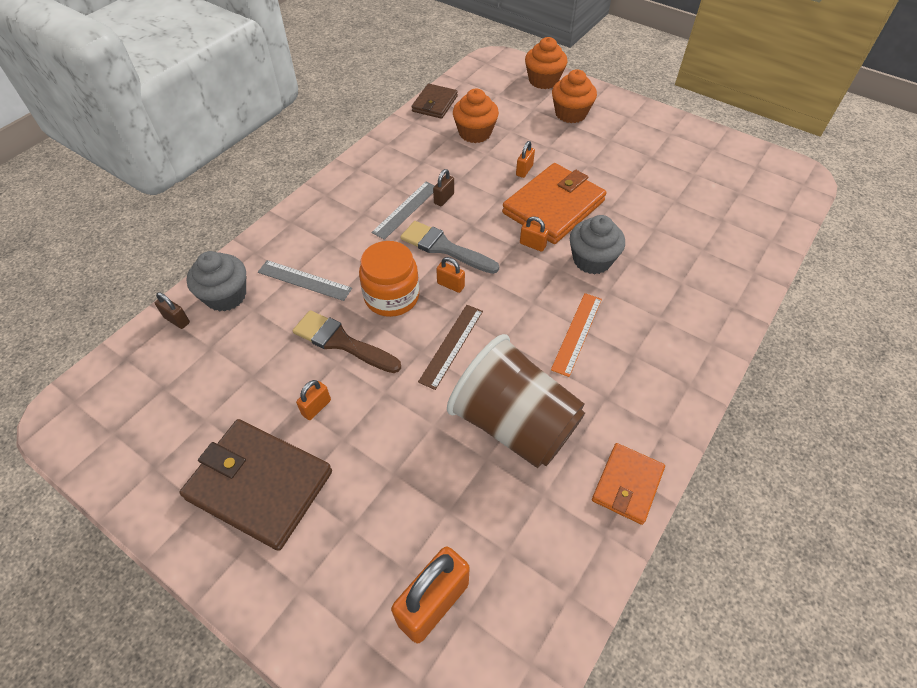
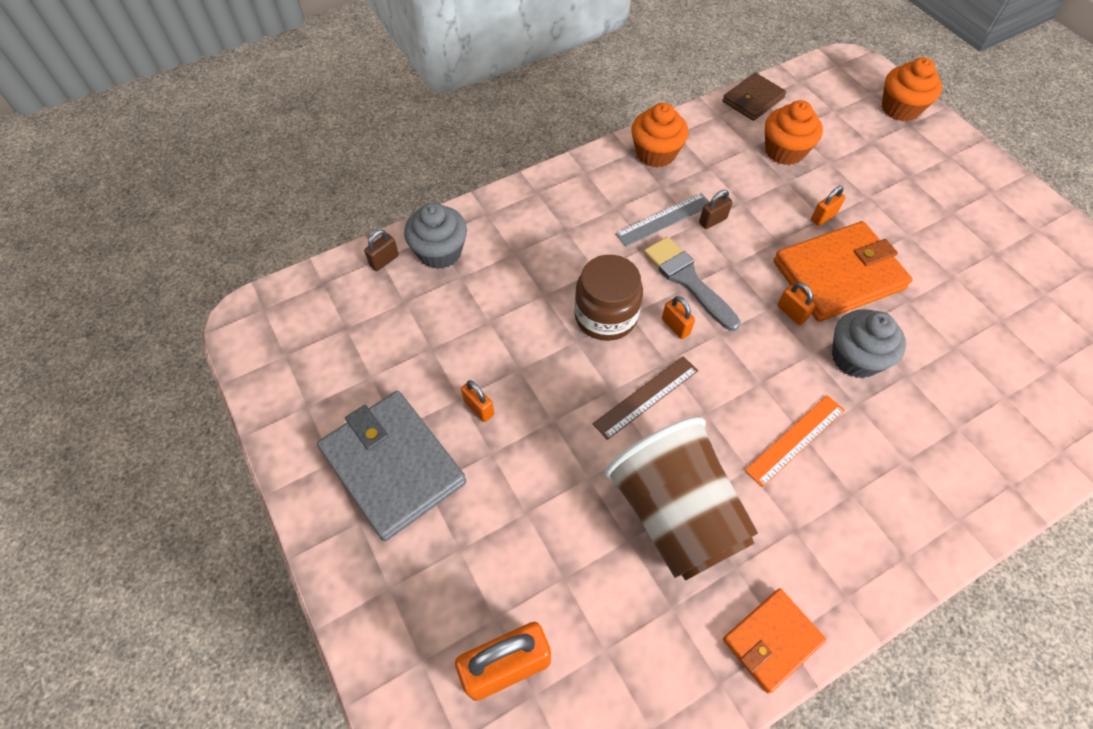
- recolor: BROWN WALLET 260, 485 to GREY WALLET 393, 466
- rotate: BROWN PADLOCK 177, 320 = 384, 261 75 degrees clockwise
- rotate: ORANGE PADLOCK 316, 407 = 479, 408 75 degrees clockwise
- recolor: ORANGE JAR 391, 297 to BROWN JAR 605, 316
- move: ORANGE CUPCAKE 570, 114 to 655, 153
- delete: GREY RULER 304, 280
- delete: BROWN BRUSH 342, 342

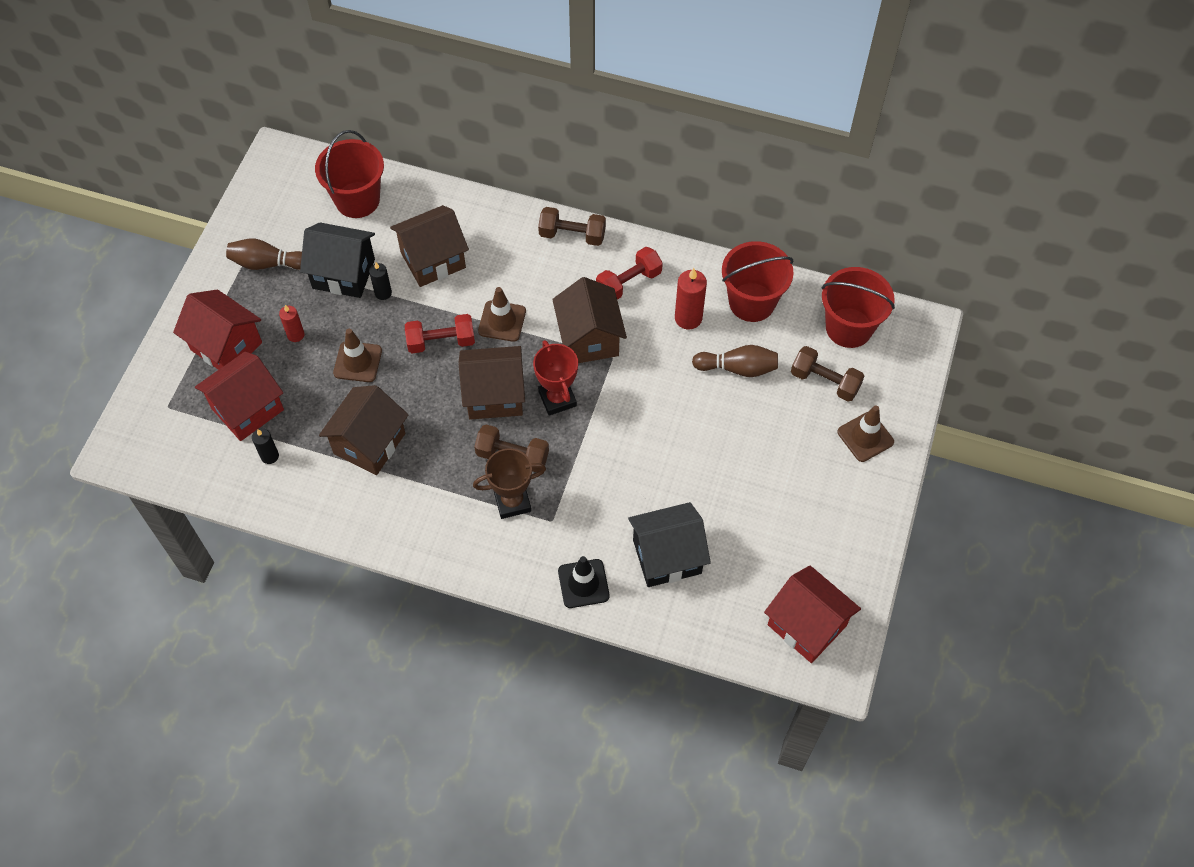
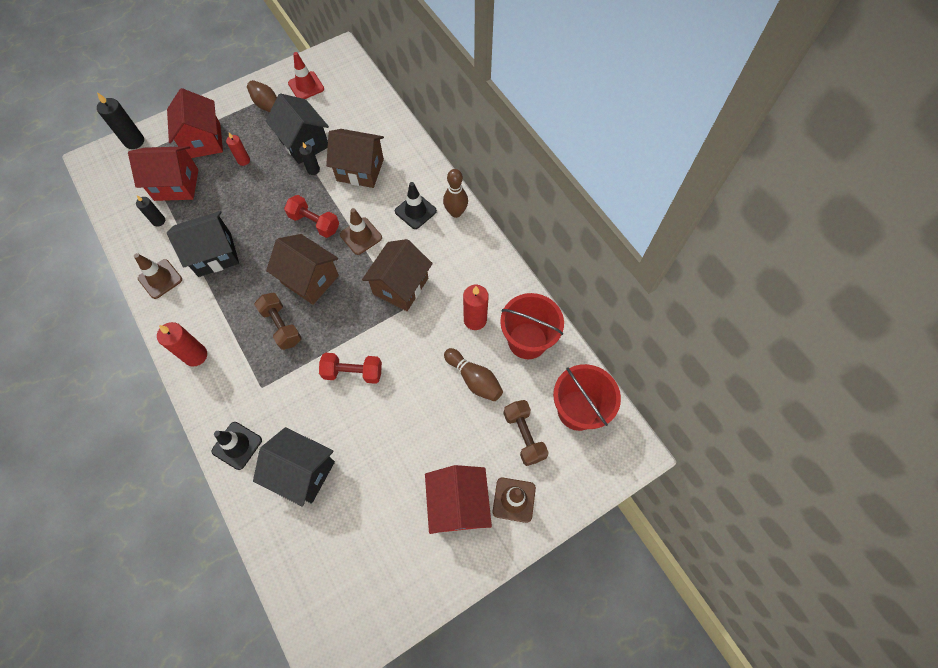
- insert: BLACK CANDLE 134, 141
- move: BROWN TRAFFIC CONE 357, 362 to 160, 279
- insert: RED CANDLE 195, 355
- recolor: BROWN HOUSE 369, 443 to BLACK HOUSE 214, 254
- insert: RED TRAFFIC CONE 306, 86
- move: RED DUMBBELL 628, 283 to 353, 372
- insert: BLACK TRAFFIC CONE 415, 211
- move: RED HOUSE 806, 625 to 458, 504
- replace: BROWN DUMBBELL 572, 235 to BROWN BOWLING PIN 456, 212
- delete: RED BUCKET 357, 200
- delete: BROWN TROPHY 512, 502
- delete: RED TROPHY 557, 399

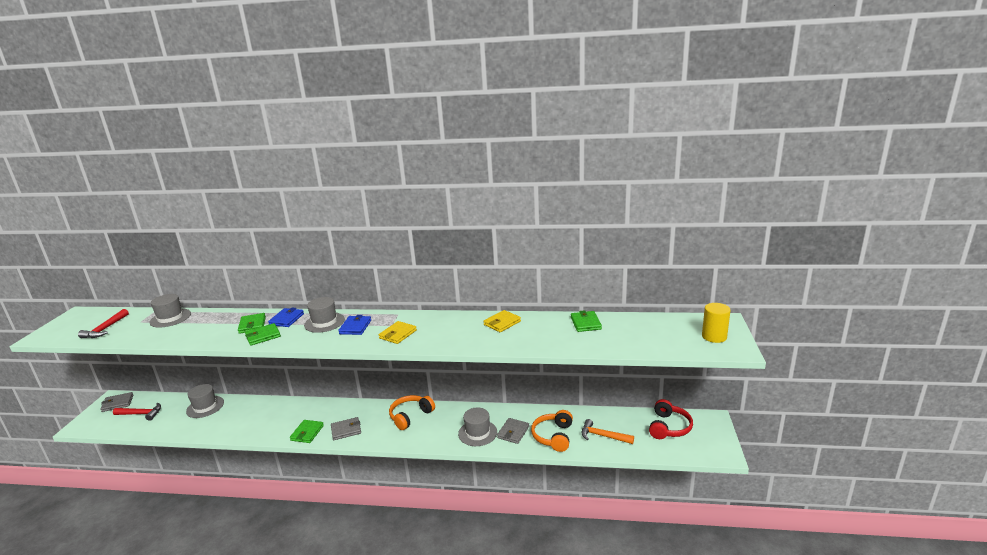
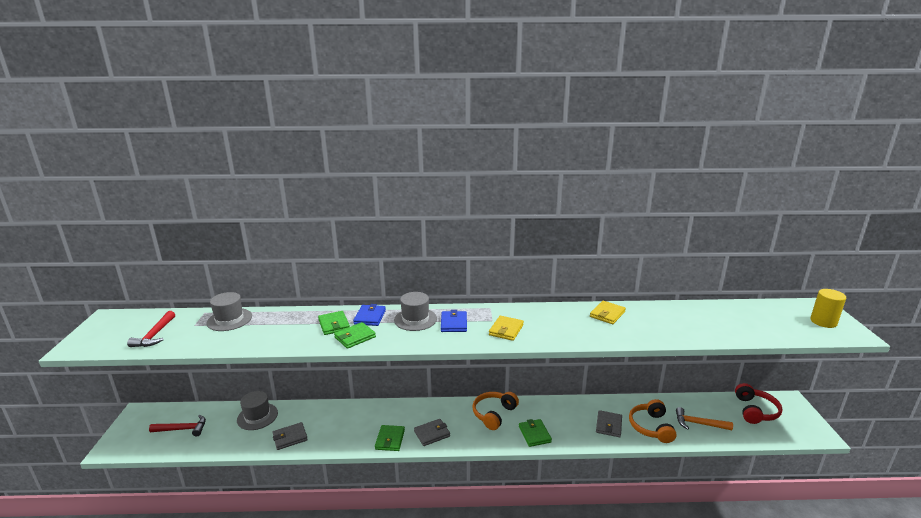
- move: GREY WALLET 117, 403 to 290, 437
- move: GREEN WALLET 585, 323 to 534, 434
- delete: GREY HAT 477, 433

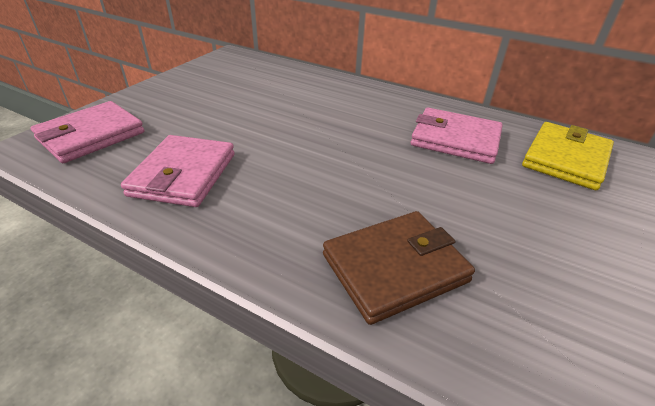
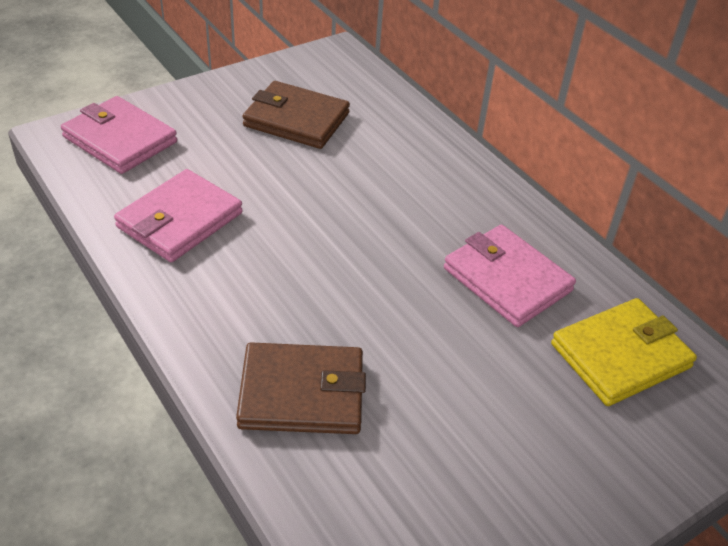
- rotate: PINK WALLET 91, 136 = 120, 139 60 degrees clockwise
- insert: BROWN WALLET 296, 120

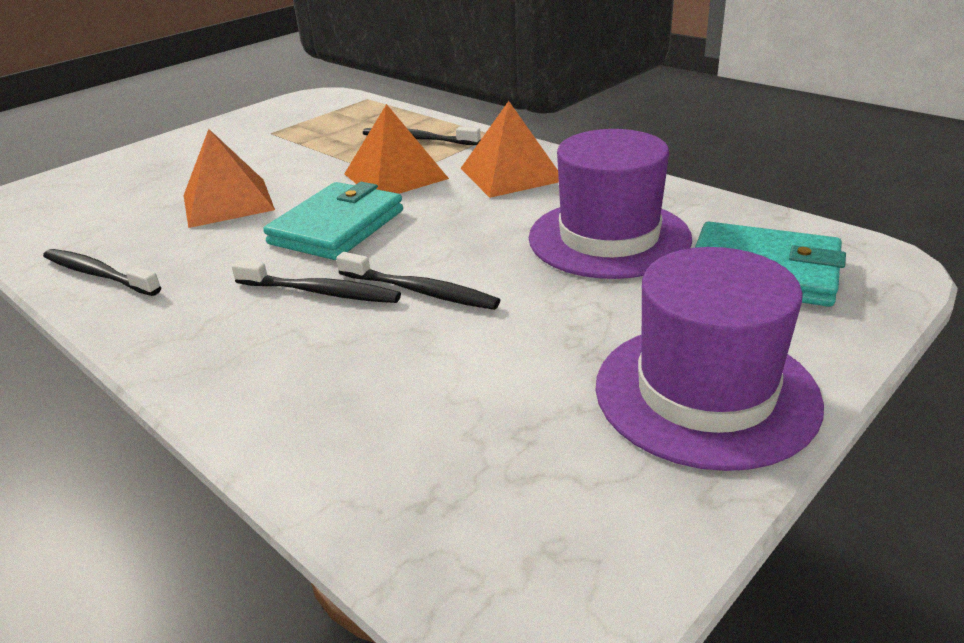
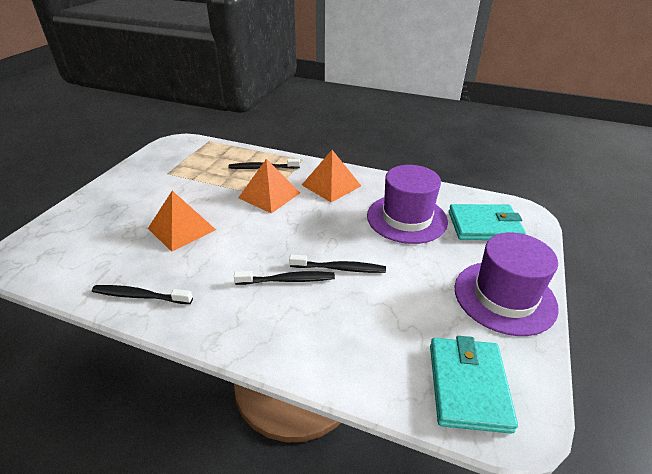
- move: TURQUOISE WALLET 337, 227 to 468, 386

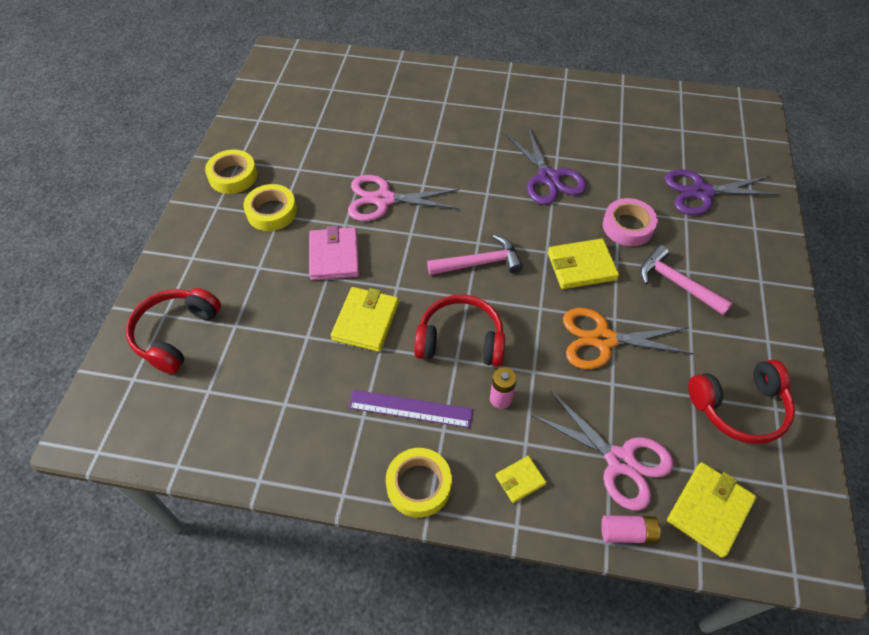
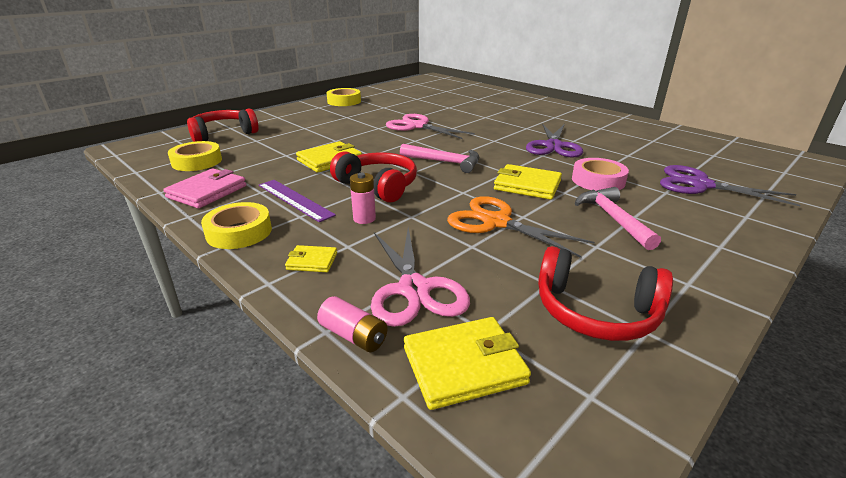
- move: PINK WALLET 334, 256 to 207, 192
- move: YELLOW TAPE 271, 212 to 197, 161

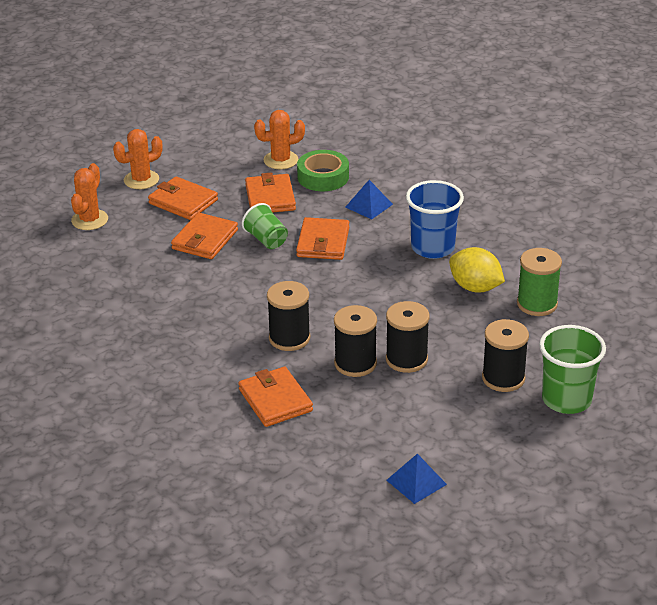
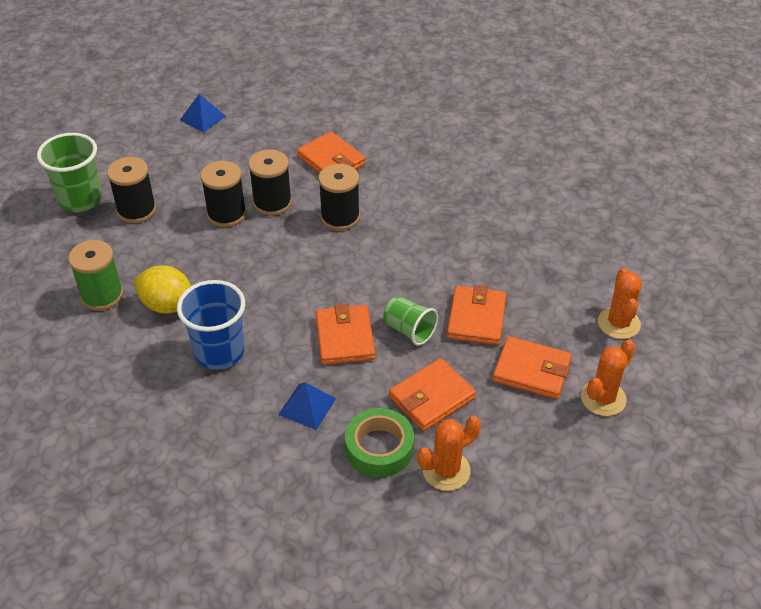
- rotate: ORANGE WALLET 270, 197 = 431, 397 75 degrees clockwise

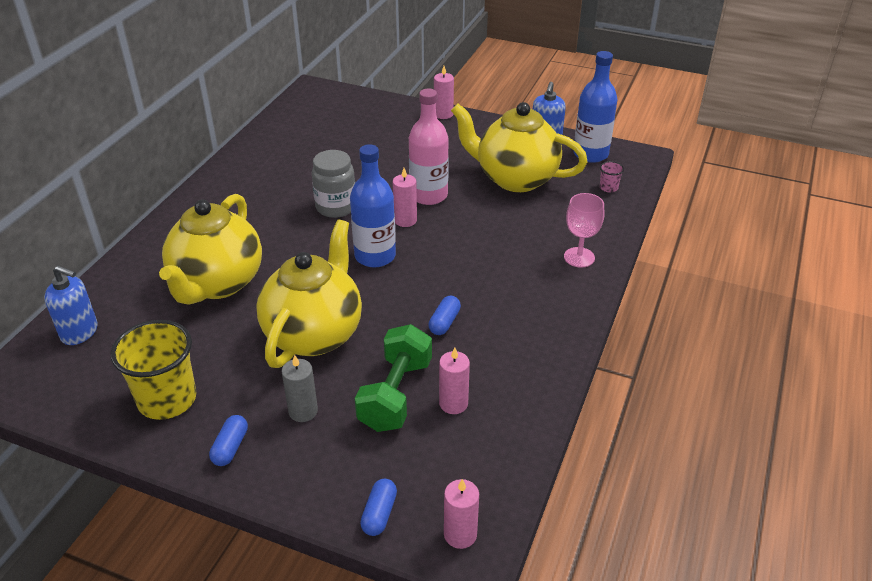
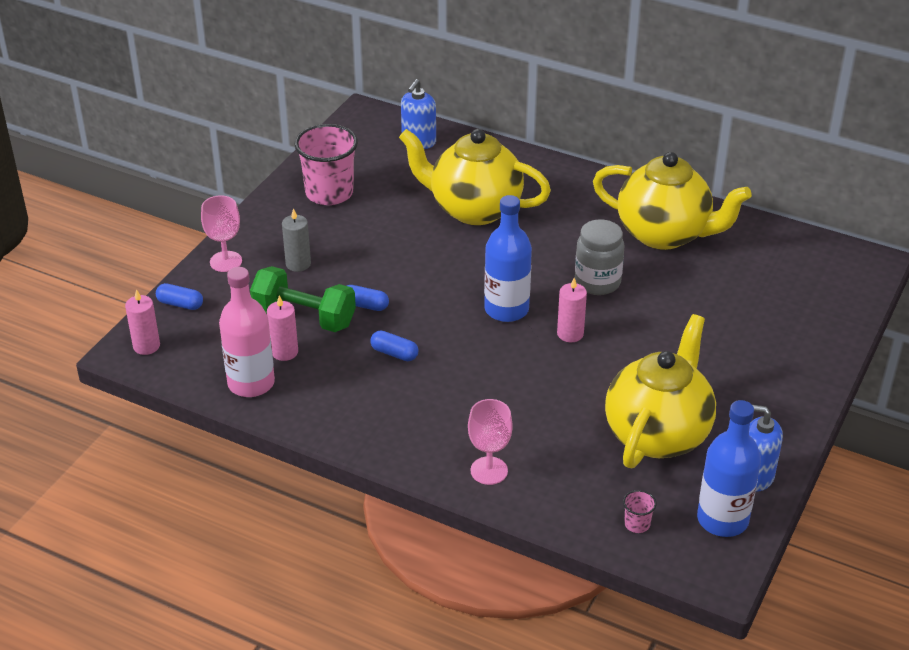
- insert: PINK GOBLET 226, 261
- move: PINK BOTTLE 428, 195 to 251, 383
- recolor: YELLOW CUP 167, 399 to PINK CUP 329, 193
- move: BLUE CAPSULE 230, 447 to 365, 305
- move: YELLOW TEAPOT 314, 334 to 664, 234
- delete: PINK CANDLE 443, 114

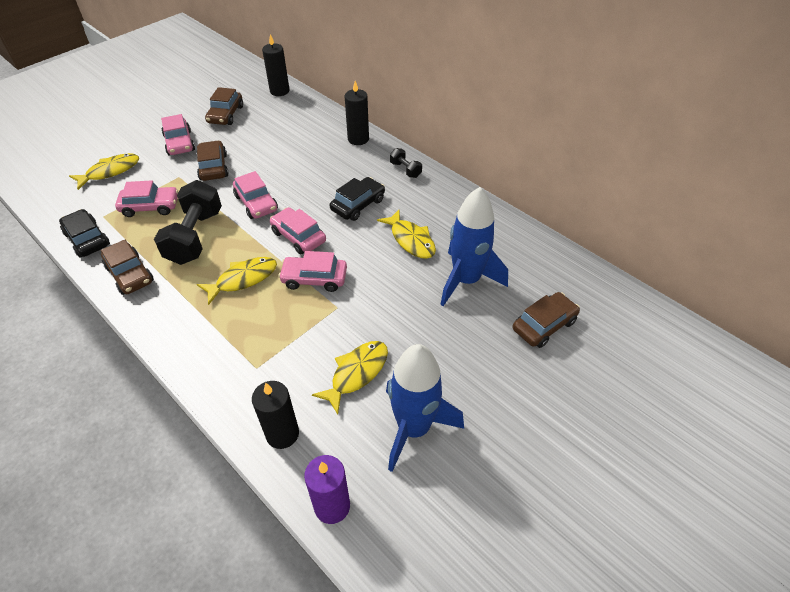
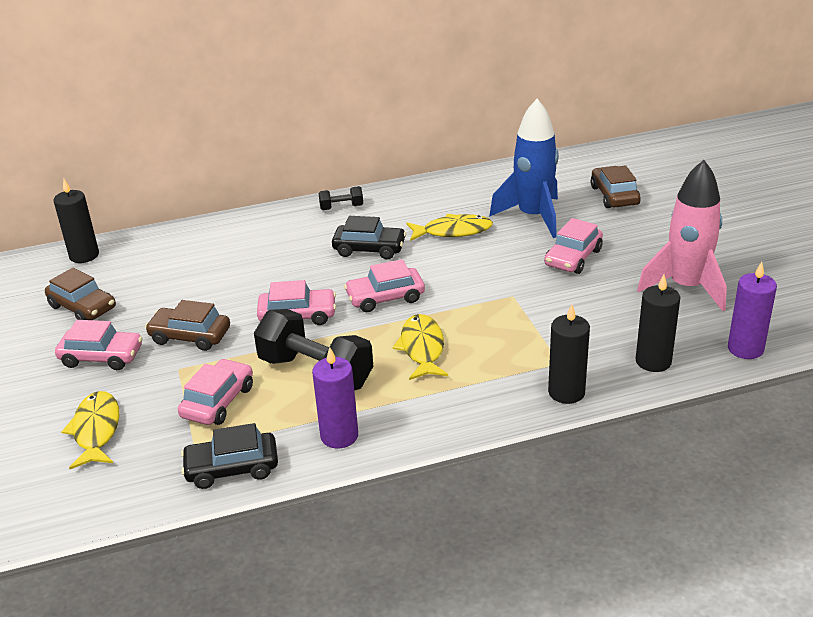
- replace: BROWN CAR 130, 274 to PURPLE CANDLE 339, 436
- rotate: BLACK CAR 358, 205 = 369, 249 120 degrees clockwise
- move: PINK CAR 314, 278 to 573, 258
- move: BLACK CANDLE 358, 139 to 566, 392
- recolor: BLUE ROCKET 414, 428 to PINK ROCKET 686, 287
- delete: YELLOW FISH 357, 373

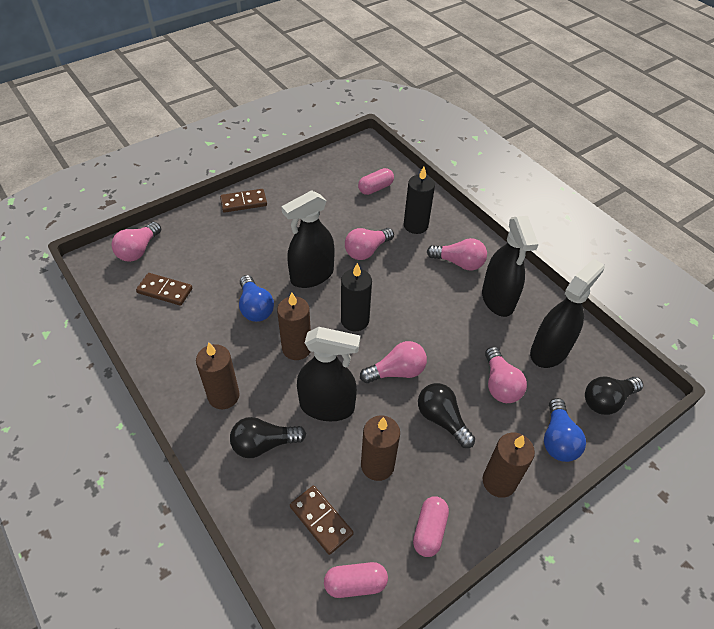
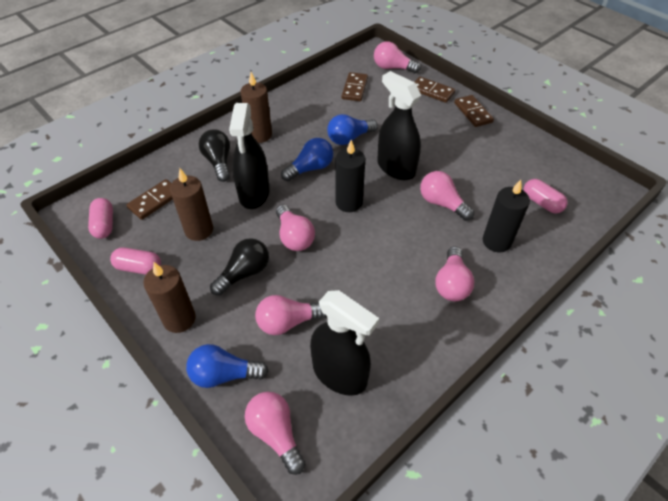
- recolor: BLACK LIGHT BULB 607, 400 to PINK LIGHT BULB 276, 433
- replace: BROWN CANDLE 296, 348 to BLUE LIGHT BULB 310, 168
- insert: BROWN DOMINO 432, 91
- delete: BLACK SPRAY BOTTLE 498, 299

